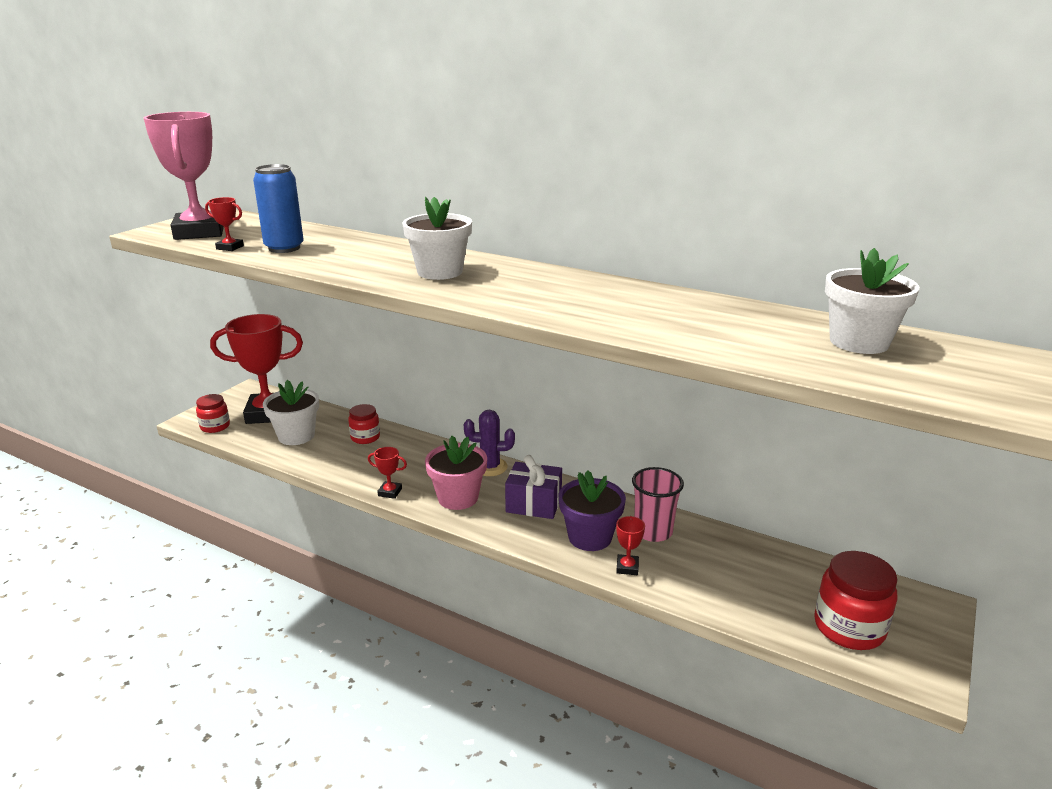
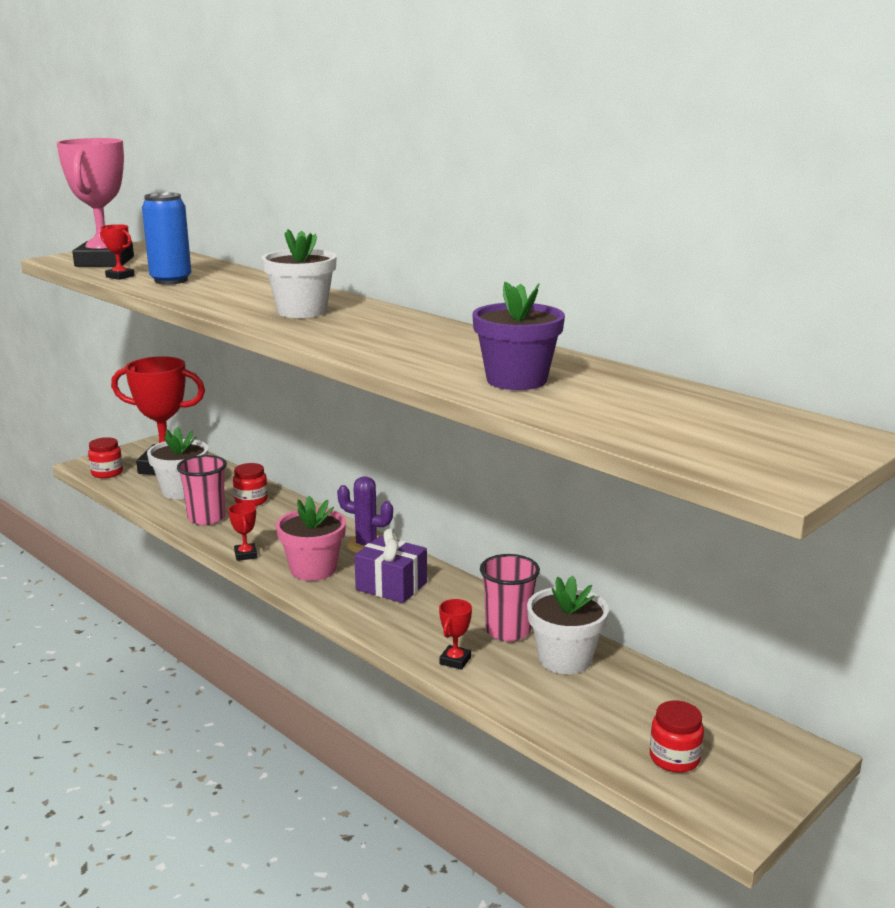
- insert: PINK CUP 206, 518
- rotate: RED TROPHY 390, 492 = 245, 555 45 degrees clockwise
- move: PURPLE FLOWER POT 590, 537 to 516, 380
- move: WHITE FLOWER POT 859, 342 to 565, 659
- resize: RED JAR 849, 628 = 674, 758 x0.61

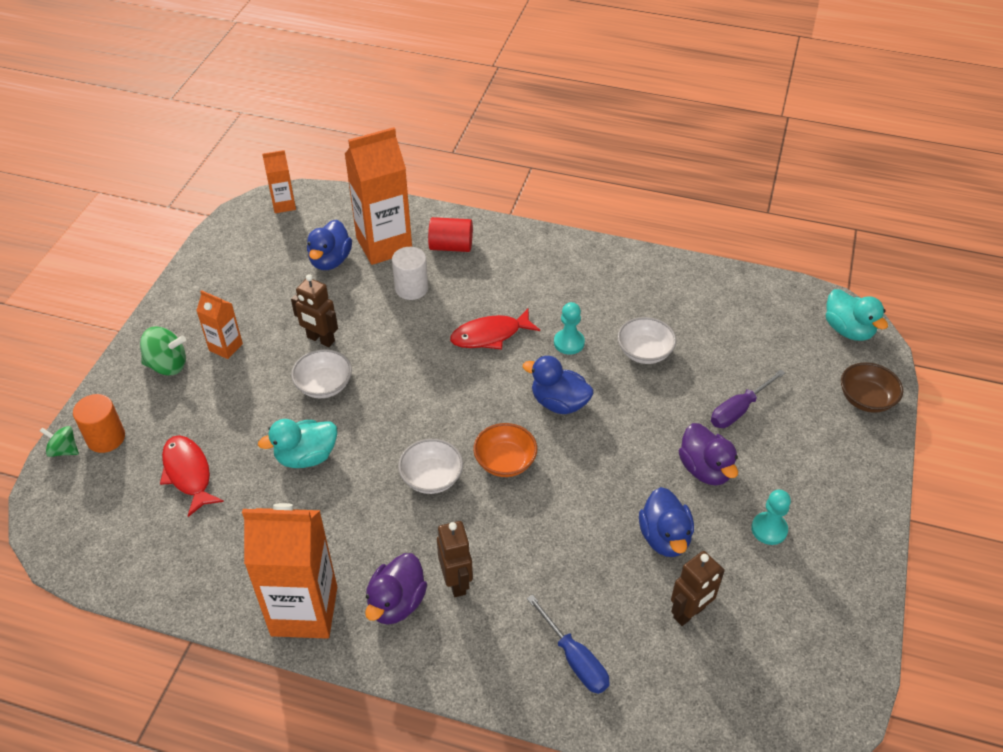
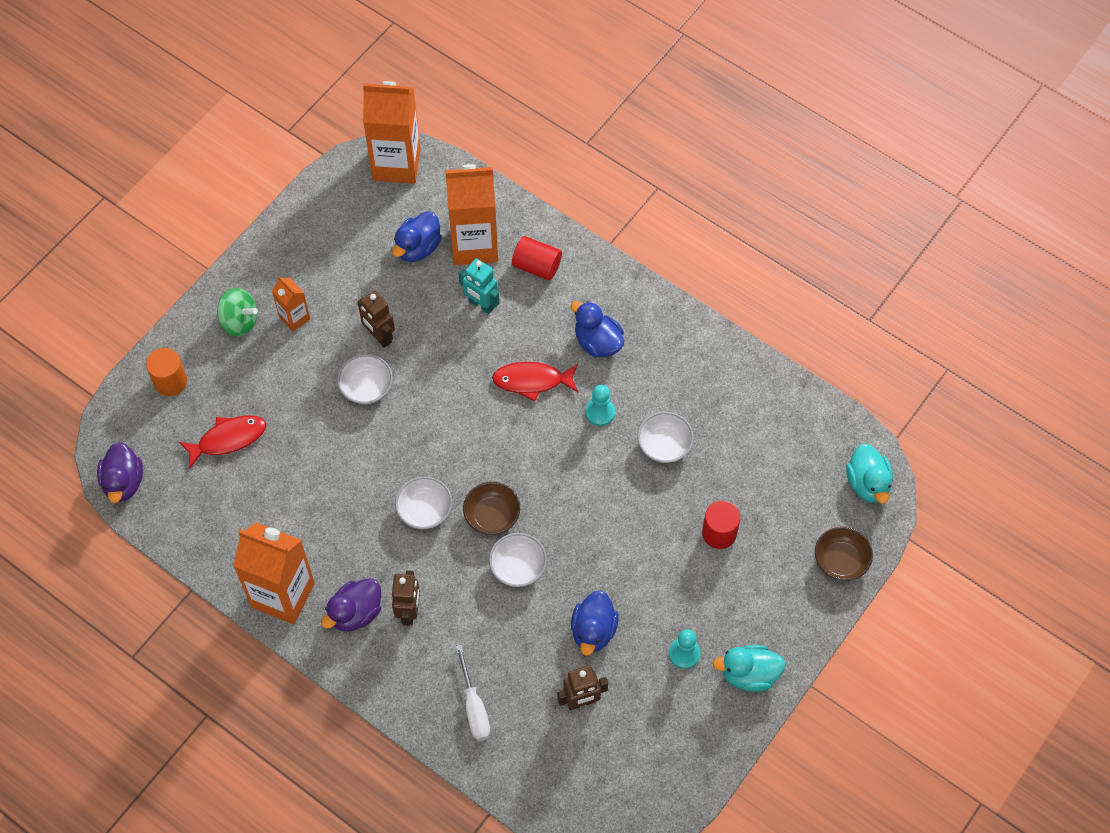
- move: PURPLE DUCK 705, 469 to 123, 482
- rotate: RED FISH 188, 473 = 228, 439 75 degrees clockwise
- resize: ORANGE CARTON 284, 205 = 396, 164 x1.99
- recolor: BLUE SCREWDRIVER 575, 659 to WHITE SCREWDRIVER 474, 707
- replace: WHITE CYLINDER 411, 288 to TURQUOISE ROBOT 481, 304
- recolor: ORANGE BOWL 505, 461 to BROWN BOWL 492, 515
- insert: WHITE BOWL 518, 567
- move: BLUE DUCK 559, 403 to 597, 342
- replace: PURPLE SCREWDRIVER 739, 410 to RED CYLINDER 719, 533
- move: TURQUOISE DUCK 306, 457 to 749, 674
- delete: GREEN SPINNING TOP 64, 450

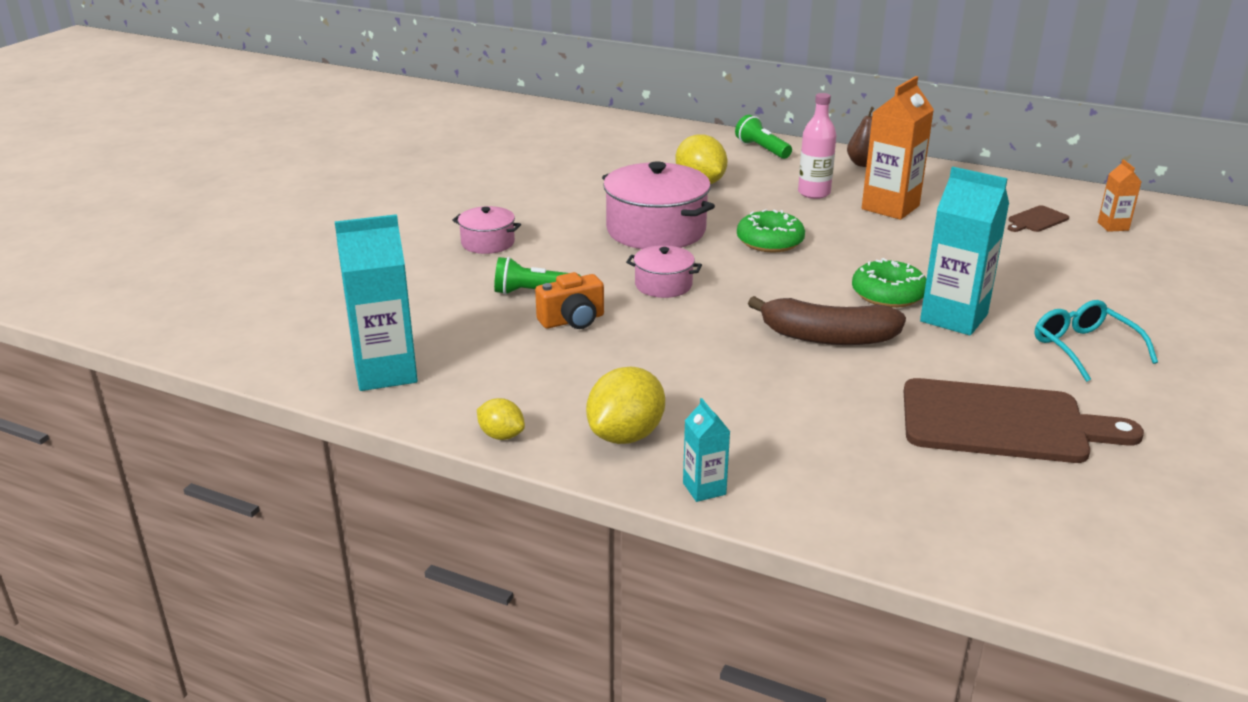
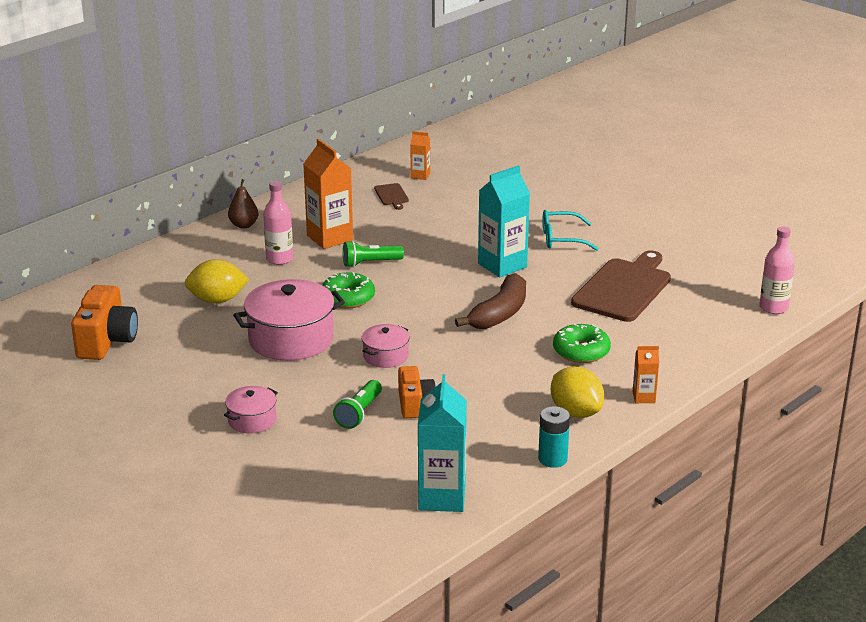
- insert: ORANGE CAMERA 107, 341
- move: GREEN FLASHLIGHT 762, 149 to 370, 263
- replace: YELLOW LEMON 501, 435 to TURQUOISE BATTERY 552, 459
- move: GREEN DONUT 888, 294 to 581, 351
- recolor: TURQUOISE CARTON 704, 488 to ORANGE CARTON 643, 397
- insert: PINK BOTTLE 773, 308

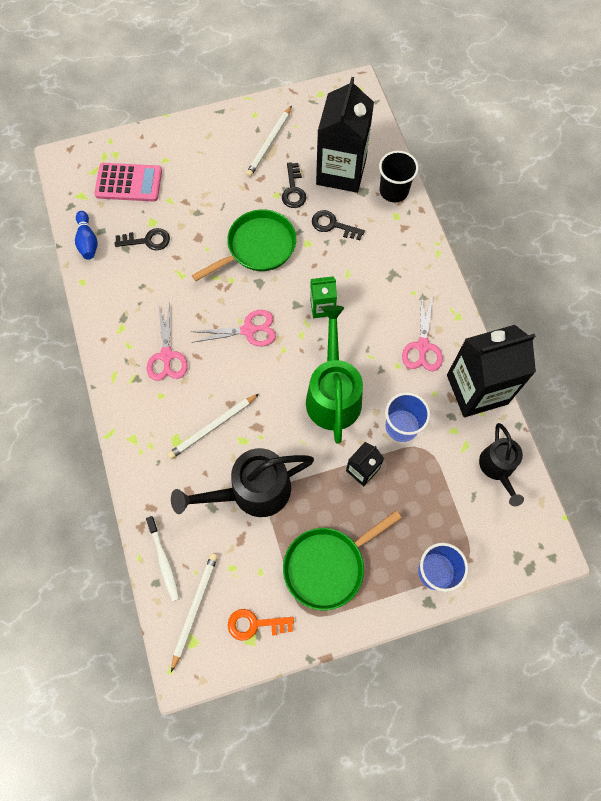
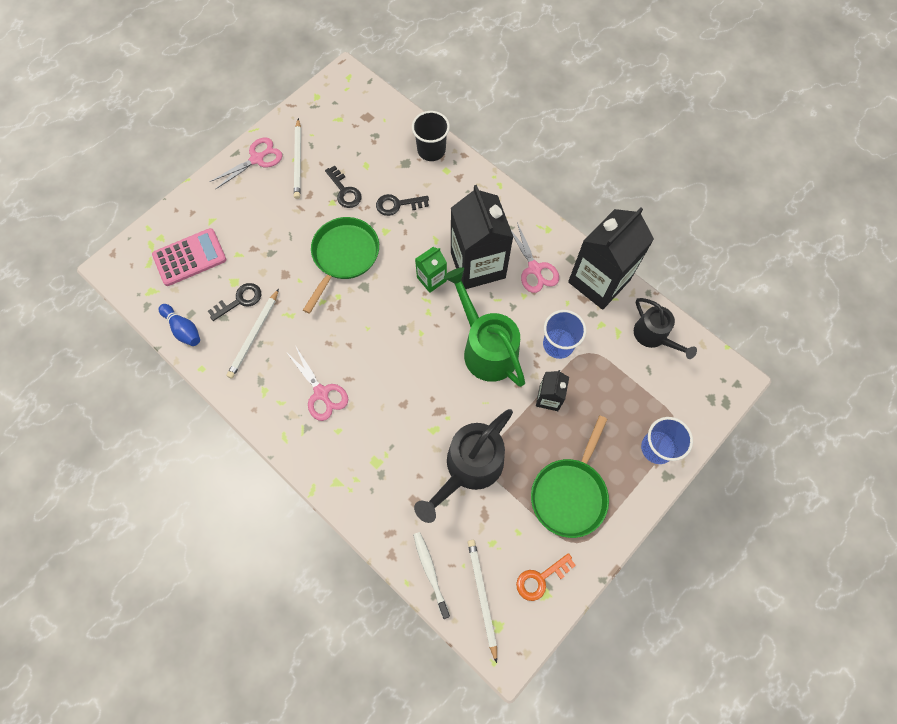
- move: PINK SCISSORS 248, 330 to 257, 159
- move: WHITE PENCIL 213, 427 to 254, 335
- rotate: WHITE TOOTHBRUSH 164, 561 = 430, 572 150 degrees counterclockwise
- move: BLACK CARTON 341, 171 to 478, 265

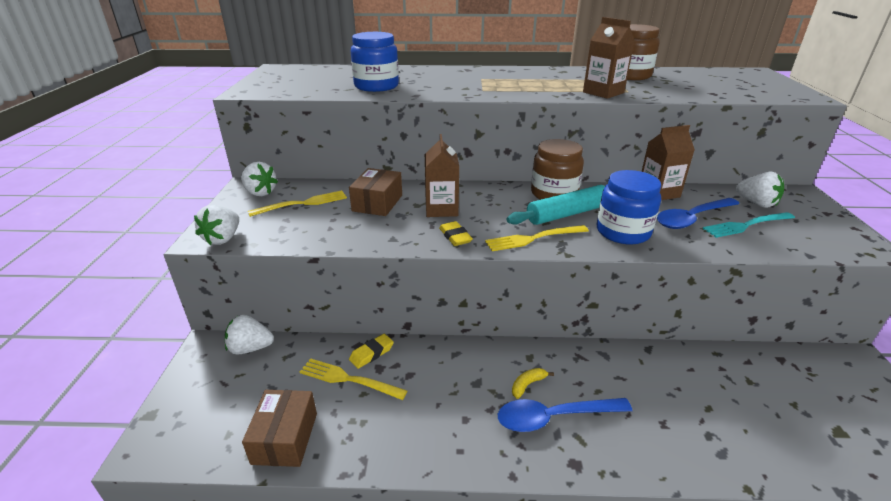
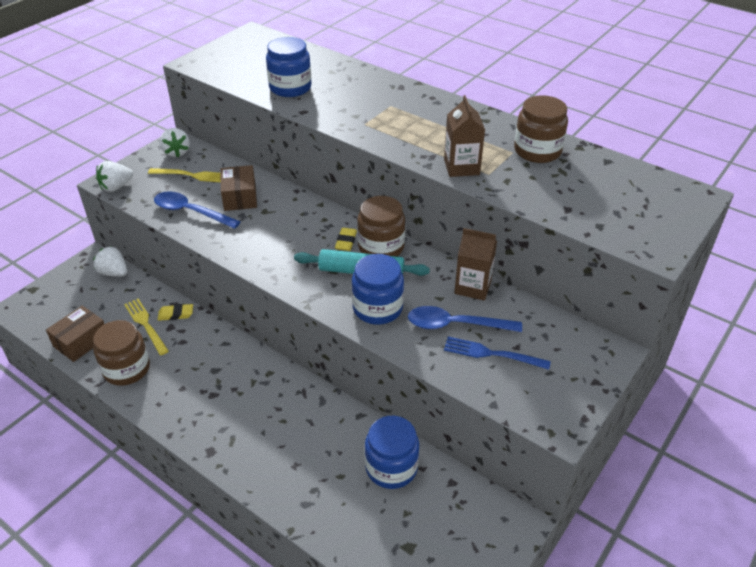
- insert: BROWN JAR 127, 369
- move: BLUE SPOON 554, 417 to 190, 212
- rotate: BROWN BOX 377, 203 = 240, 197 60 degrees counterclockwise
- move: YELLOW ERASER 455, 237 to 346, 242
- insert: BLUE JAR 391, 467
- recolor: TURQUOISE FORK 746, 225 to BLUE FORK 492, 354
- delete: BROWN CARTON 441, 209
- delete: YELLOW FORK 533, 238
- delete: YELLOW BANANA 527, 385
- delete: WHITE STRAWBERRY 756, 203

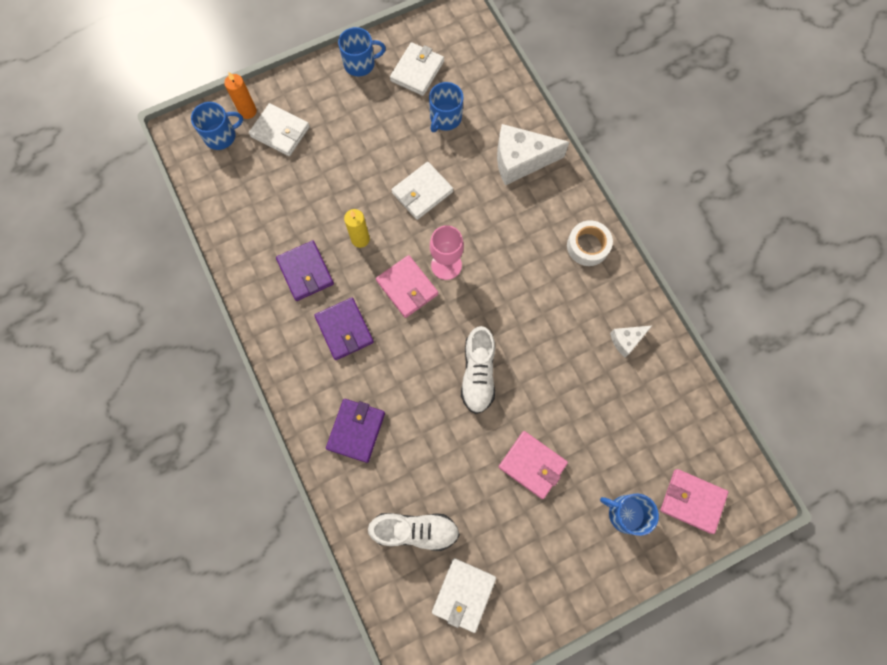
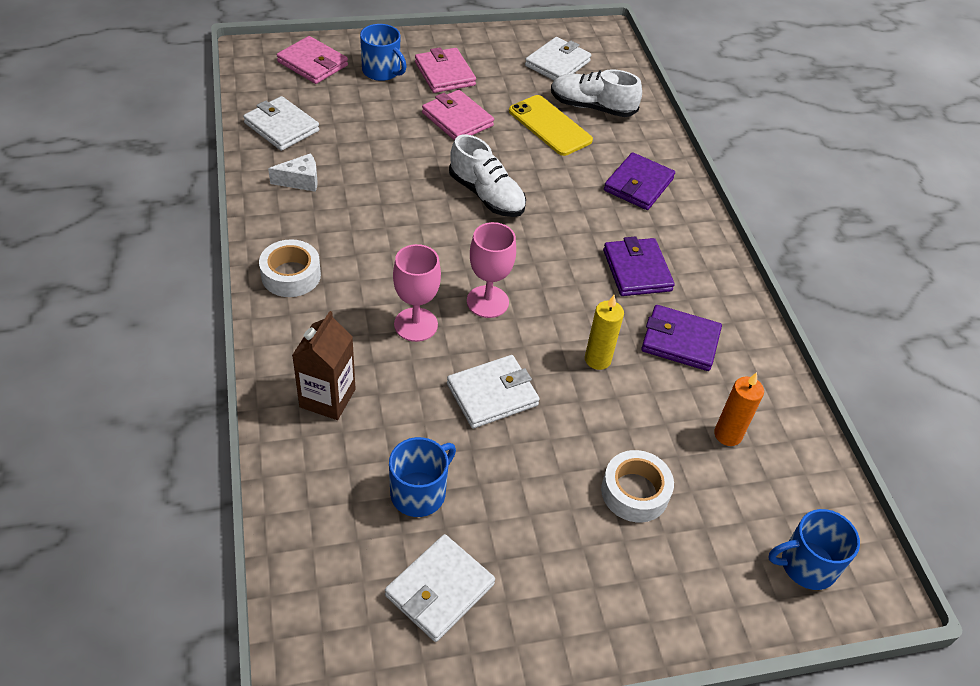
- move: WHITE WALLET 280, 132 to 281, 127
- replace: WHITE CHEESE 521, 161 to BROWN CARTON 327, 398
- insert: PINK GOBLET 416, 324
- move: PINK WALLET 407, 287 to 444, 74
- rotate: WHITE SHOE 478, 374 = 486, 195 120 degrees clockwise
- insert: YELLOW PHONE 549, 126
- insert: WHITE TAPE 635, 492
- rotate: PURPLE WALLET 305, 272 = 680, 341 60 degrees counterclockwise
- move: ORANGE CANDLE 248, 111 to 728, 435
- delete: BLUE MUG 360, 63

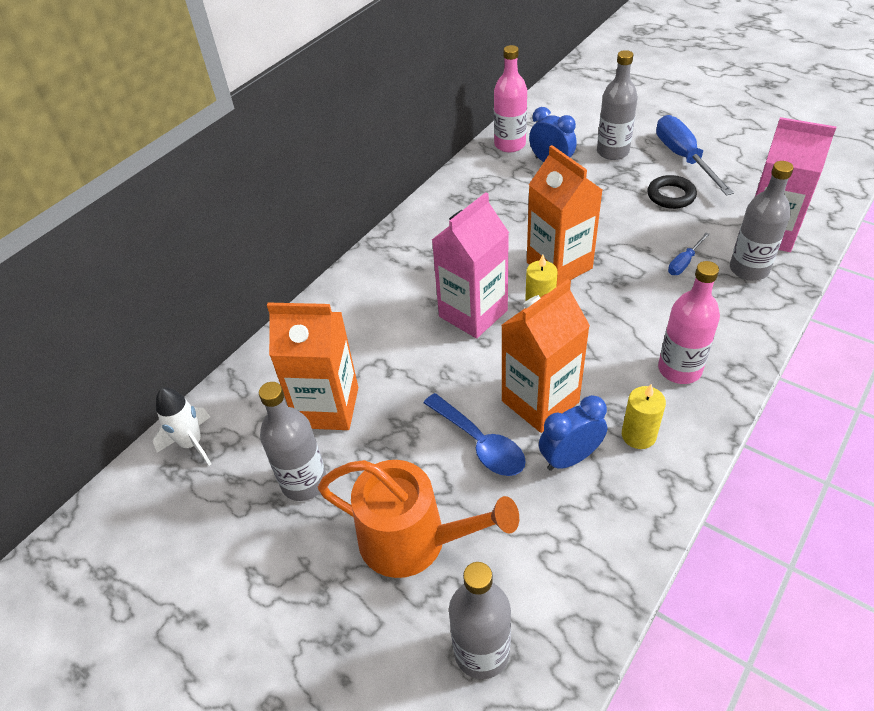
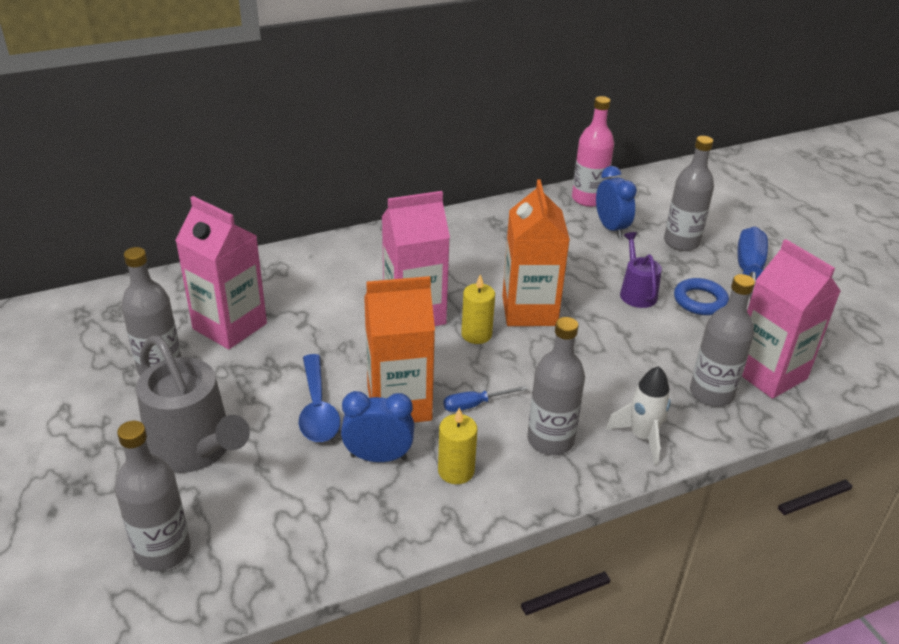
- recolor: ORANGE WATERING CAN 413, 540 to GREY WATERING CAN 195, 448
- recolor: ORANGE CARTON 327, 407 to PINK CARTON 230, 326
- move: BLUE SCREWDRIVER 684, 262 to 474, 405
- recolor: PINK BOTTLE 679, 369 to GREY BOTTLE 550, 440
- move: WHITE ROCKET 192, 444 to 642, 437
- insert: PURPLE WATERING CAN 636, 292
- recolor: BLACK RING 671, 196 to BLUE RING 700, 301

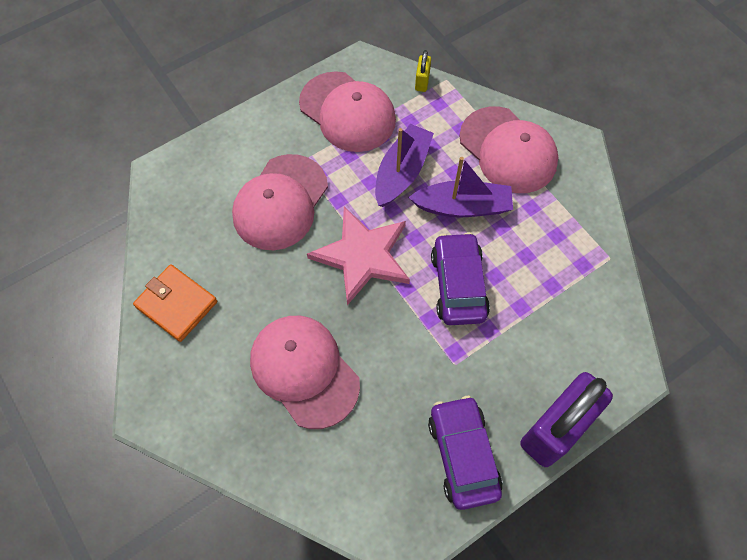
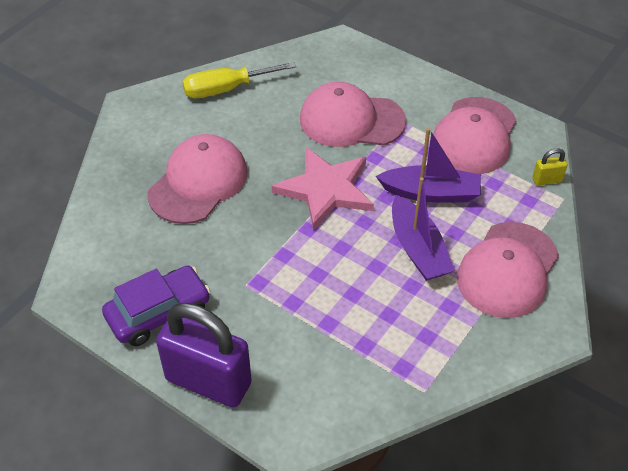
- replace: ORANGE WALLET 176, 304 to YELLOW SCREWDRIVER 226, 89
- delete: PURPLE CAR 458, 285

